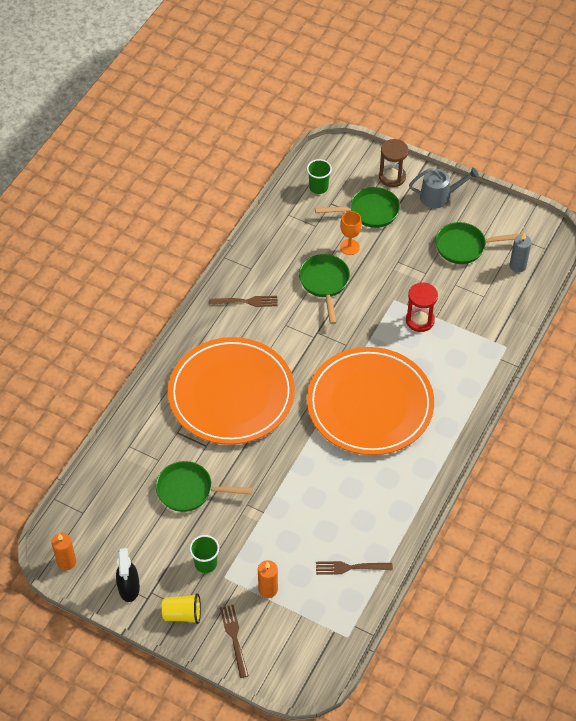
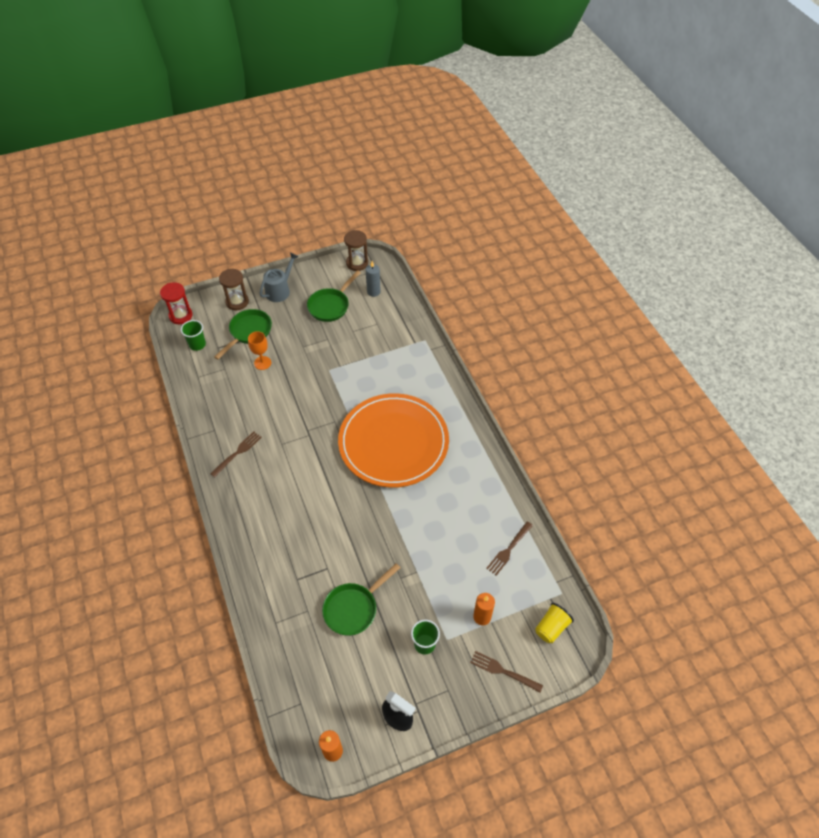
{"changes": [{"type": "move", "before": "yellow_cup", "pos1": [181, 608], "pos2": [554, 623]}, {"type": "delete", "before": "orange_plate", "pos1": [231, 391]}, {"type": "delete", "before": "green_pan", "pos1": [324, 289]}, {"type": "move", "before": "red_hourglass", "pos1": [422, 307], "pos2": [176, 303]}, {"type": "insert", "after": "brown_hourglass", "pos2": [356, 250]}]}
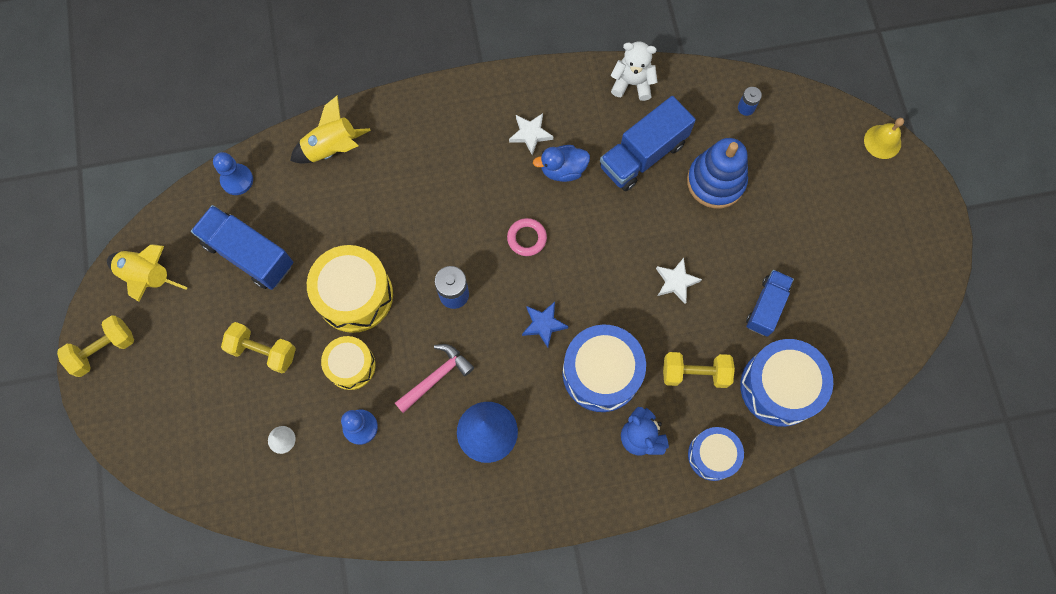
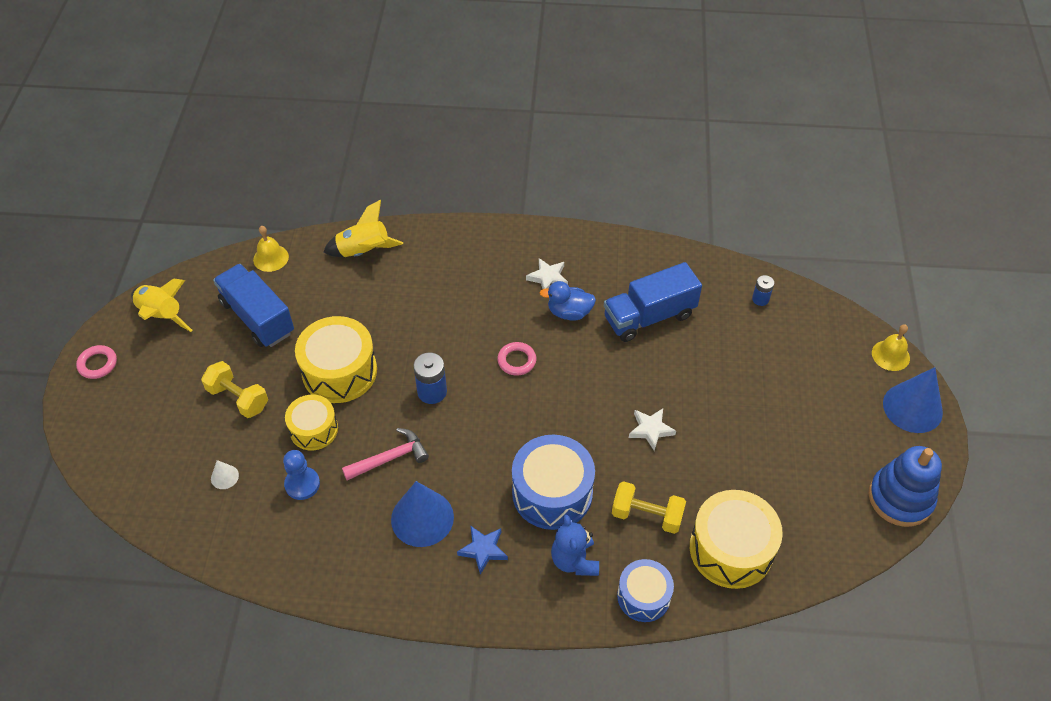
{"changes": [{"type": "replace", "before": "yellow_dumbbell", "after": "pink_ring", "pos1": [95, 346], "pos2": [96, 362]}, {"type": "replace", "before": "blue_pawn", "after": "yellow_bell", "pos1": [233, 173], "pos2": [271, 249]}, {"type": "move", "before": "blue_star", "pos1": [545, 325], "pos2": [482, 550]}, {"type": "delete", "before": "white_teddy_bear", "pos1": [634, 71]}, {"type": "move", "before": "blue_stacking_toy", "pos1": [717, 173], "pos2": [905, 486]}, {"type": "recolor", "before": "blue_drum", "after": "yellow_drum", "pos1": [786, 383], "pos2": [736, 539]}, {"type": "delete", "before": "blue_truck", "pos1": [770, 303]}, {"type": "insert", "after": "blue_cone", "pos2": [913, 400]}]}
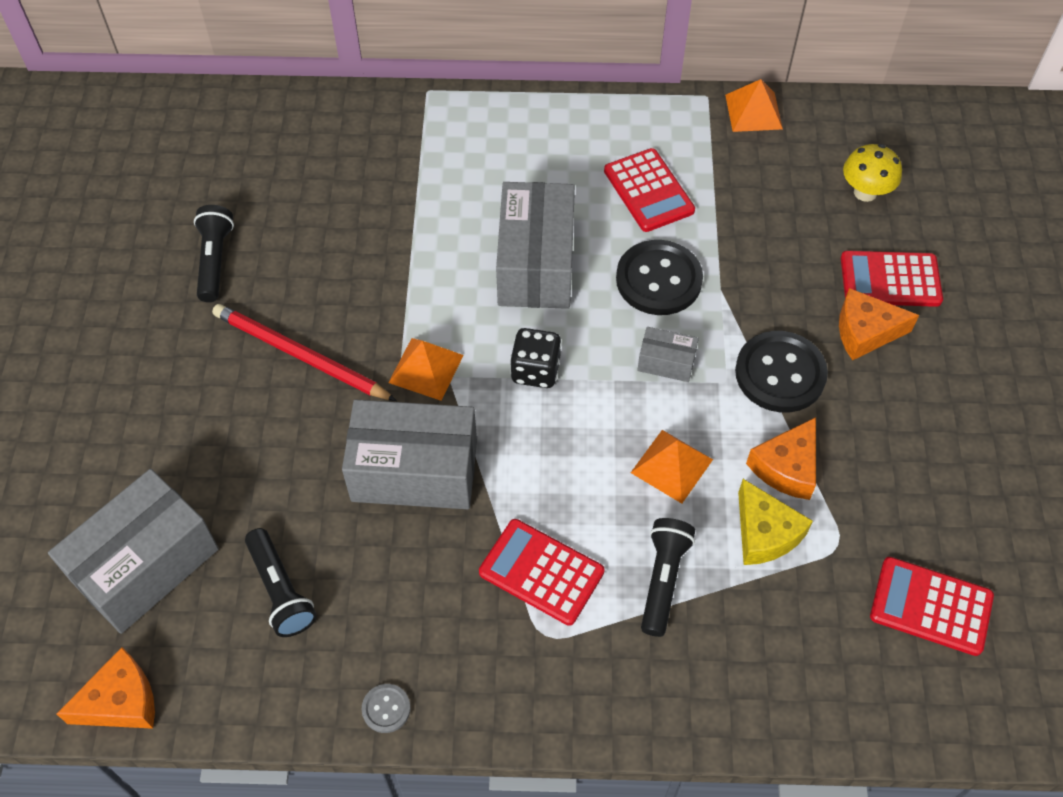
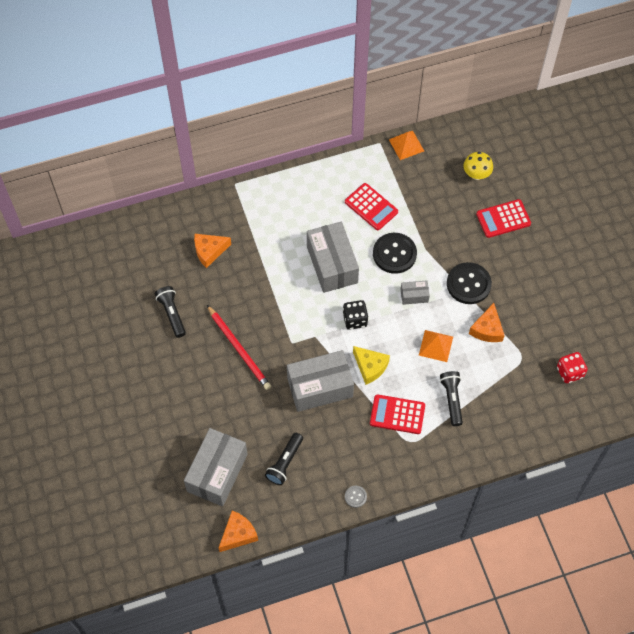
{"changes": [{"type": "rotate", "before": "red_pencil", "pos1": [304, 352], "pos2": [239, 347], "turn": -135}, {"type": "rotate", "before": "black_flashlight", "pos1": [281, 582], "pos2": [284, 459], "turn": 75}, {"type": "delete", "before": "orange_pyramid", "pos1": [426, 369]}, {"type": "move", "before": "yellow_cheese", "pos1": [775, 522], "pos2": [371, 365]}, {"type": "move", "before": "orange_cheese", "pos1": [879, 324], "pos2": [212, 251]}, {"type": "replace", "before": "red_calculator", "after": "red_dice", "pos1": [932, 606], "pos2": [572, 367]}]}
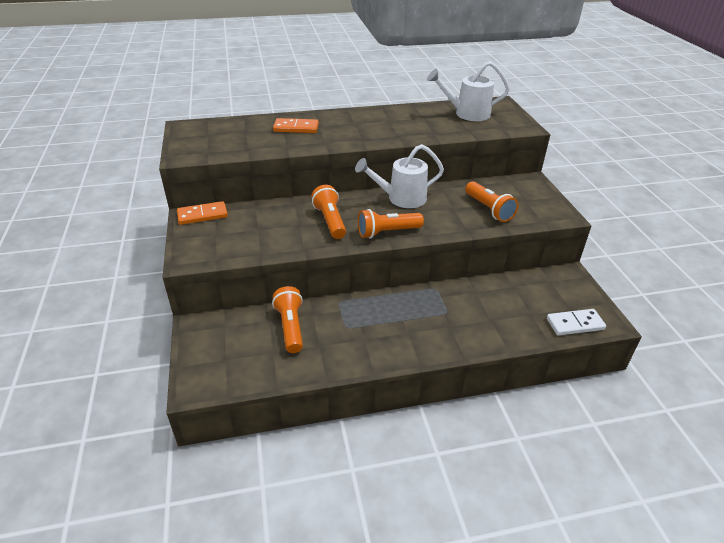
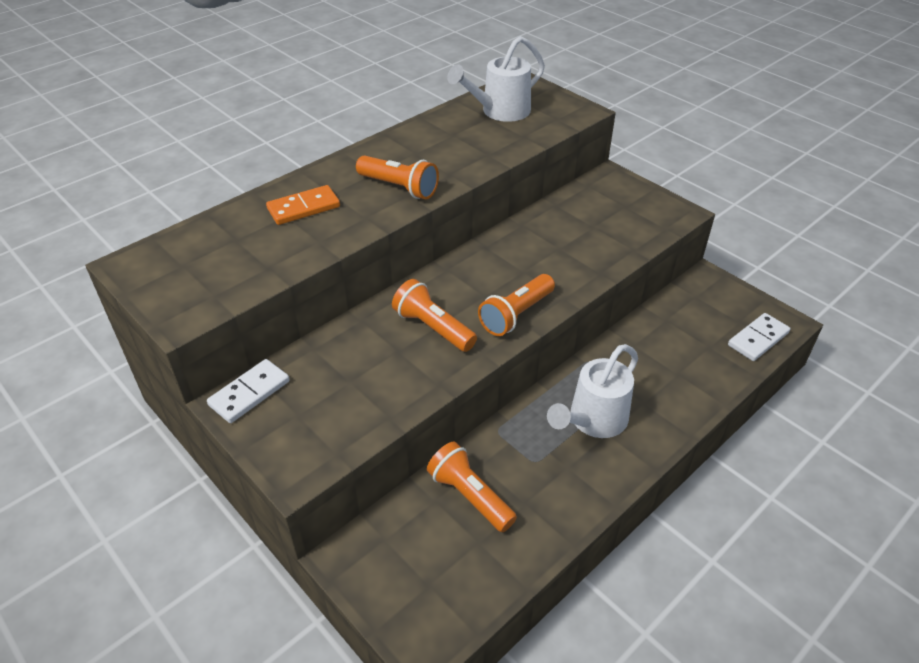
{"changes": [{"type": "recolor", "before": "orange_domino", "after": "white_domino", "pos1": [202, 213], "pos2": [248, 391]}, {"type": "move", "before": "white_watering_can", "pos1": [399, 176], "pos2": [592, 391]}, {"type": "move", "before": "orange_flashlight", "pos1": [491, 201], "pos2": [397, 177]}]}
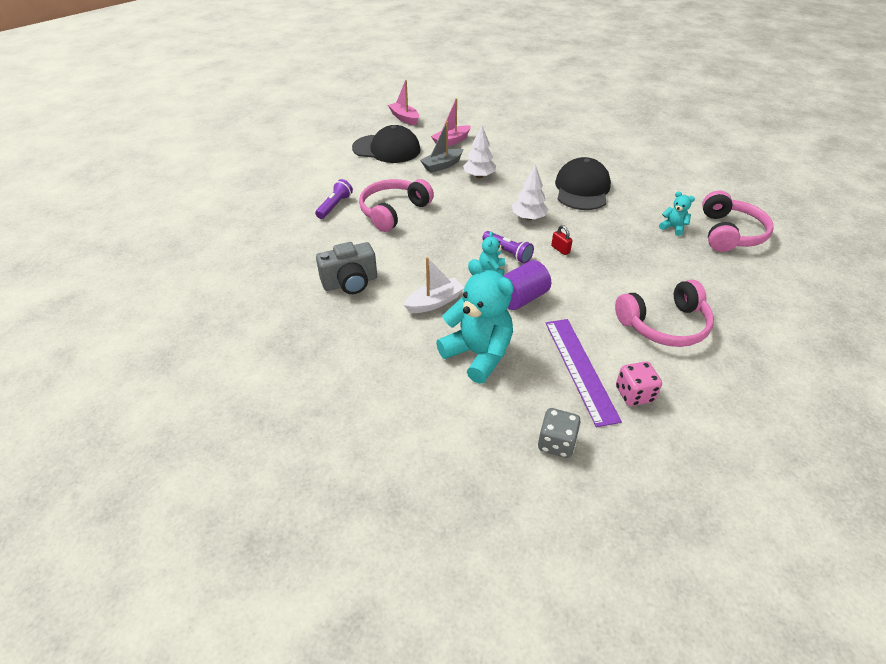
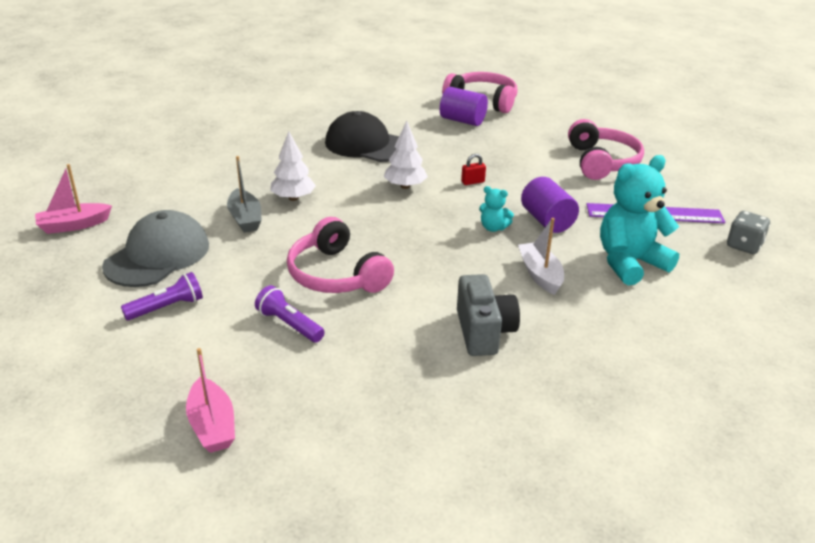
{"changes": [{"type": "recolor", "before": "black_cap", "after": "grey_cap", "pos1": [386, 144], "pos2": [155, 248]}, {"type": "move", "before": "pink_boat", "pos1": [451, 122], "pos2": [210, 400]}, {"type": "move", "before": "purple_flashlight", "pos1": [508, 247], "pos2": [162, 296]}, {"type": "delete", "before": "pink_dice", "pos1": [639, 383]}, {"type": "replace", "before": "turquoise_teddy_bear", "after": "purple_cylinder", "pos1": [677, 213], "pos2": [464, 106]}]}
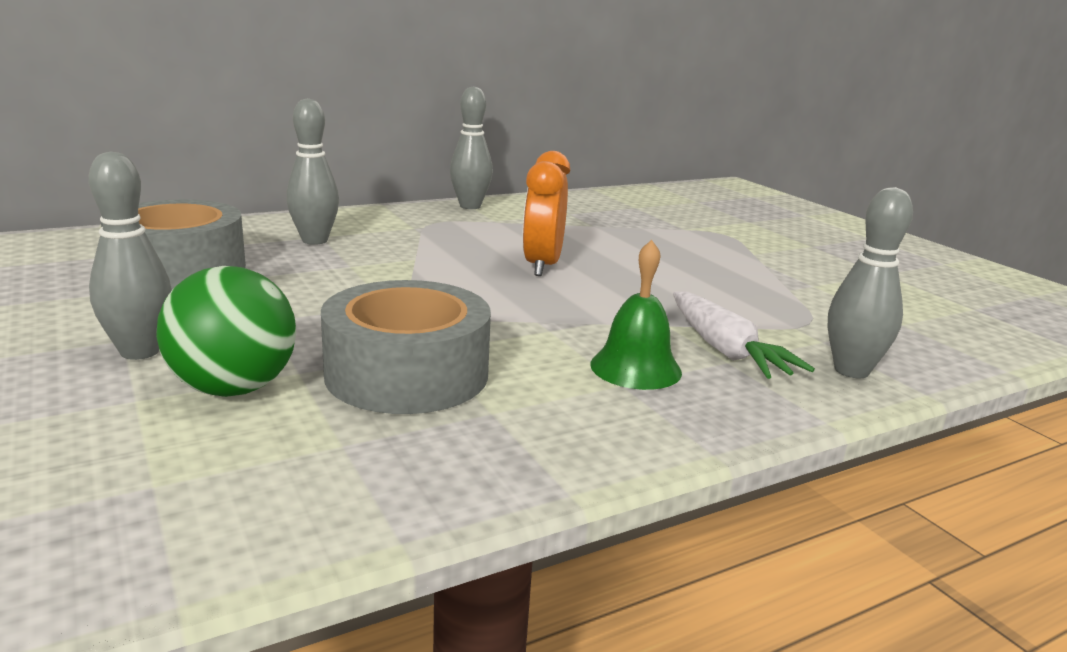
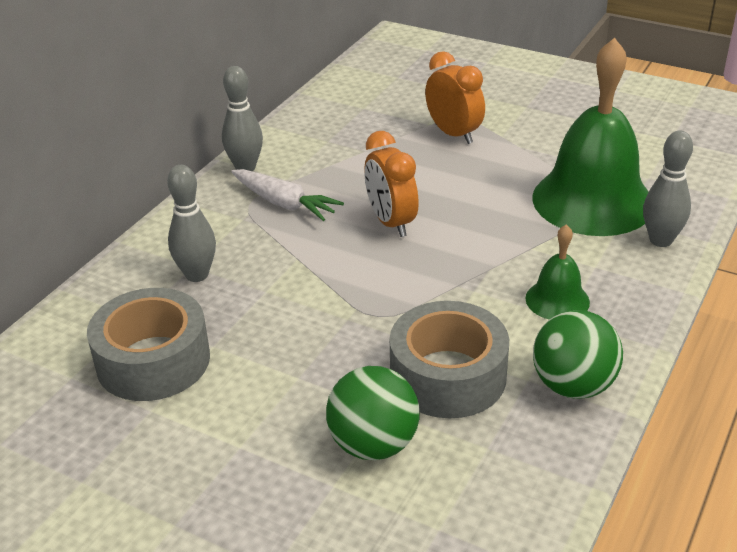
{"changes": [{"type": "delete", "before": "grey_bowling_pin", "pos1": [130, 255]}, {"type": "move", "before": "white_carrot", "pos1": [744, 335], "pos2": [287, 195]}, {"type": "insert", "after": "orange_clock", "pos2": [455, 97]}, {"type": "insert", "after": "green_bell", "pos2": [591, 137]}, {"type": "insert", "after": "green_ball", "pos2": [578, 354]}]}
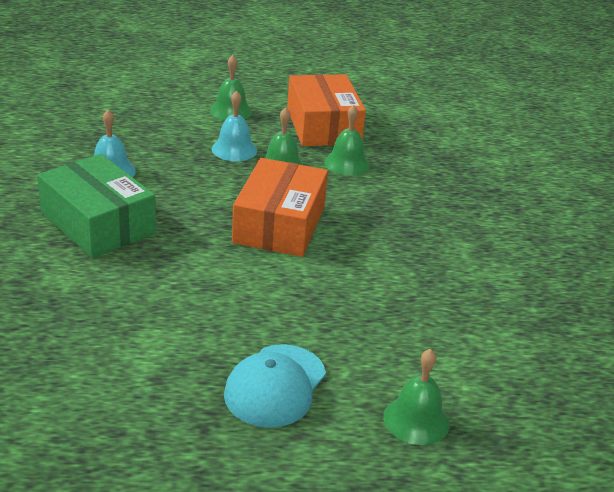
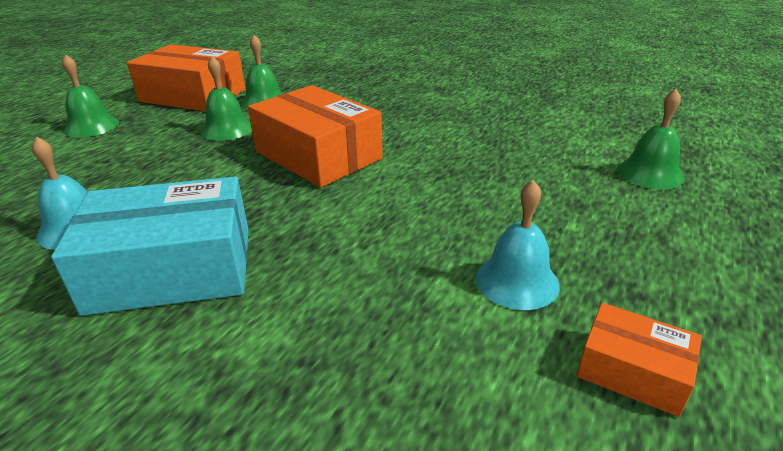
{"changes": [{"type": "recolor", "before": "green_box", "after": "turquoise_box", "pos1": [96, 206], "pos2": [150, 246]}, {"type": "move", "before": "turquoise_bell", "pos1": [234, 125], "pos2": [518, 245]}, {"type": "delete", "before": "turquoise_cap", "pos1": [275, 386]}, {"type": "insert", "after": "orange_box", "pos2": [639, 360]}]}
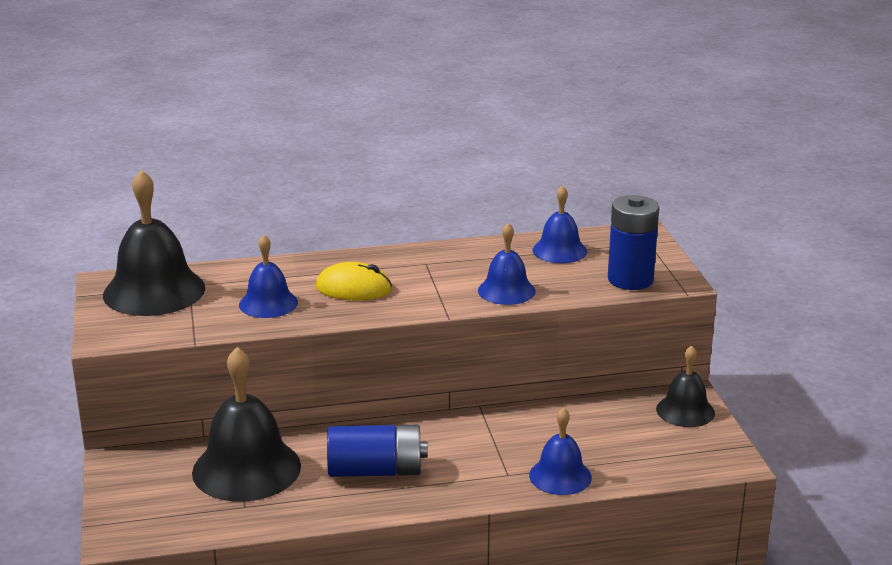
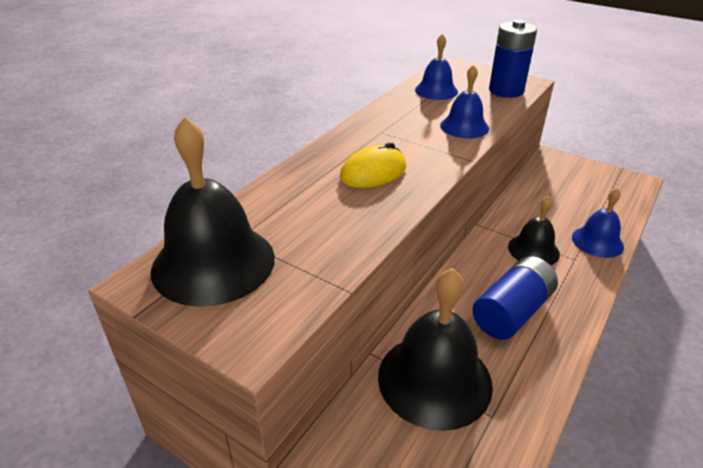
{"changes": [{"type": "delete", "before": "blue_bell", "pos1": [268, 276]}, {"type": "move", "before": "black_bell", "pos1": [685, 386], "pos2": [534, 230]}]}
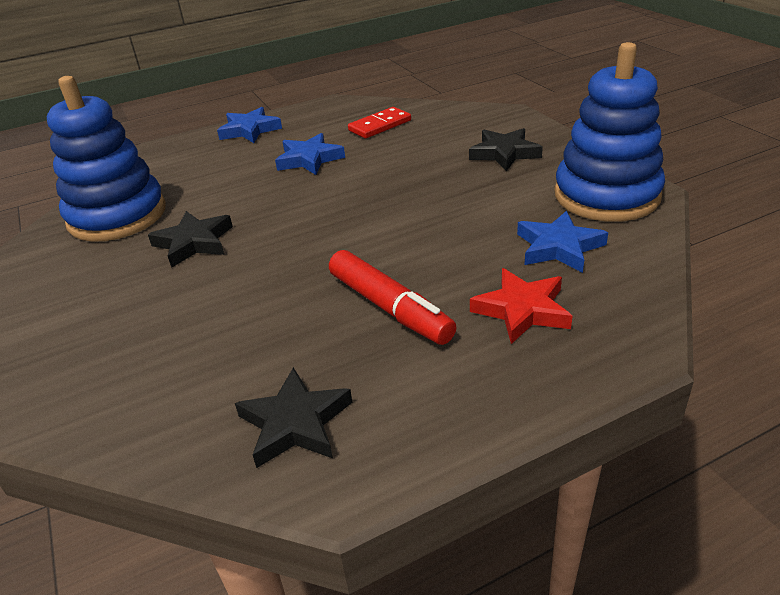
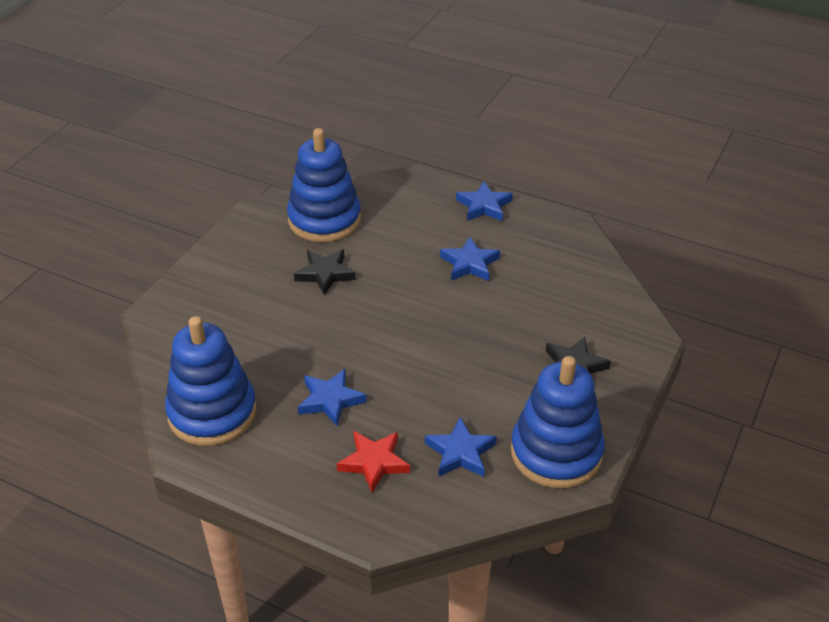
{"changes": [{"type": "replace", "before": "black_star", "after": "blue_stacking_toy", "pos1": [293, 417], "pos2": [211, 381]}, {"type": "replace", "before": "red_marker", "after": "blue_star", "pos1": [393, 297], "pos2": [332, 398]}, {"type": "delete", "before": "red_domino", "pos1": [379, 122]}]}
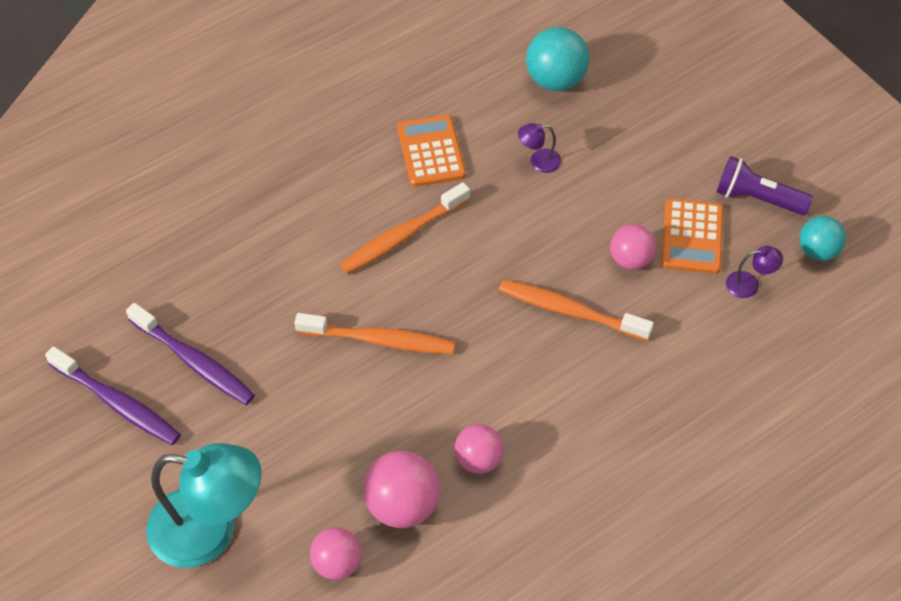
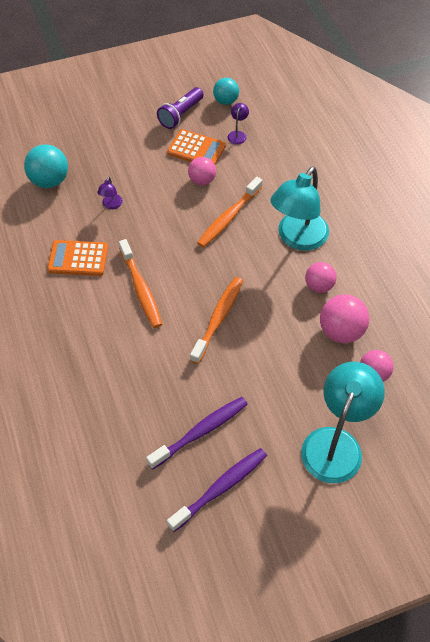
{"changes": [{"type": "insert", "after": "turquoise_lamp", "pos2": [299, 209]}]}
